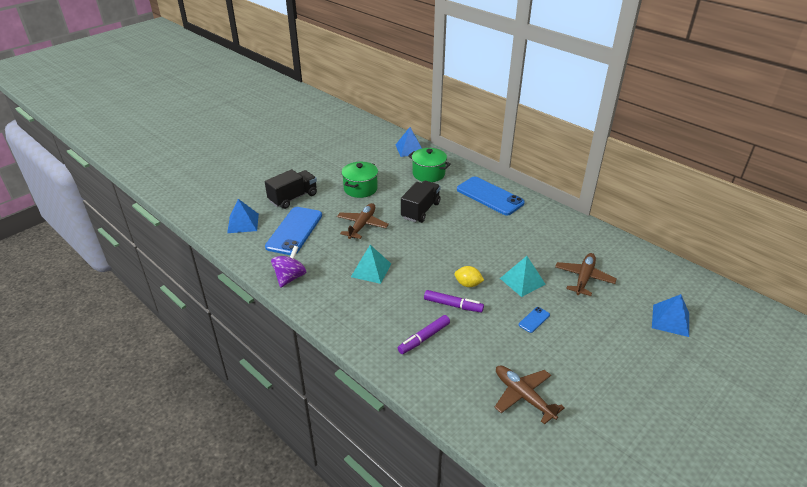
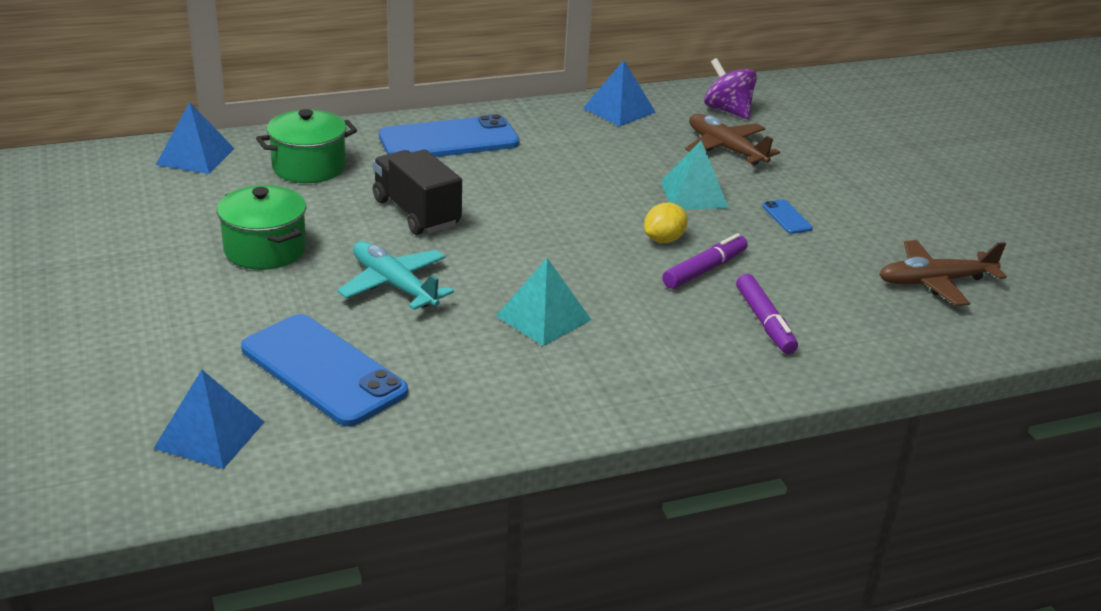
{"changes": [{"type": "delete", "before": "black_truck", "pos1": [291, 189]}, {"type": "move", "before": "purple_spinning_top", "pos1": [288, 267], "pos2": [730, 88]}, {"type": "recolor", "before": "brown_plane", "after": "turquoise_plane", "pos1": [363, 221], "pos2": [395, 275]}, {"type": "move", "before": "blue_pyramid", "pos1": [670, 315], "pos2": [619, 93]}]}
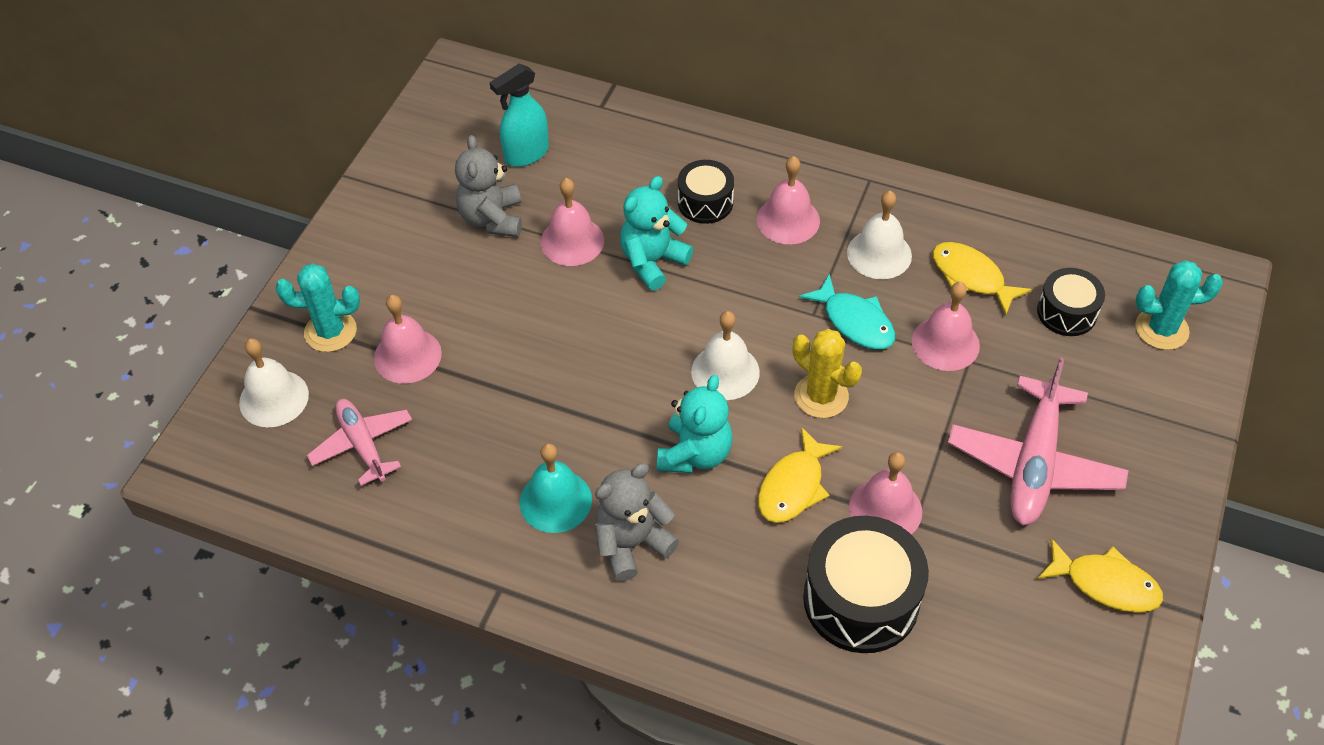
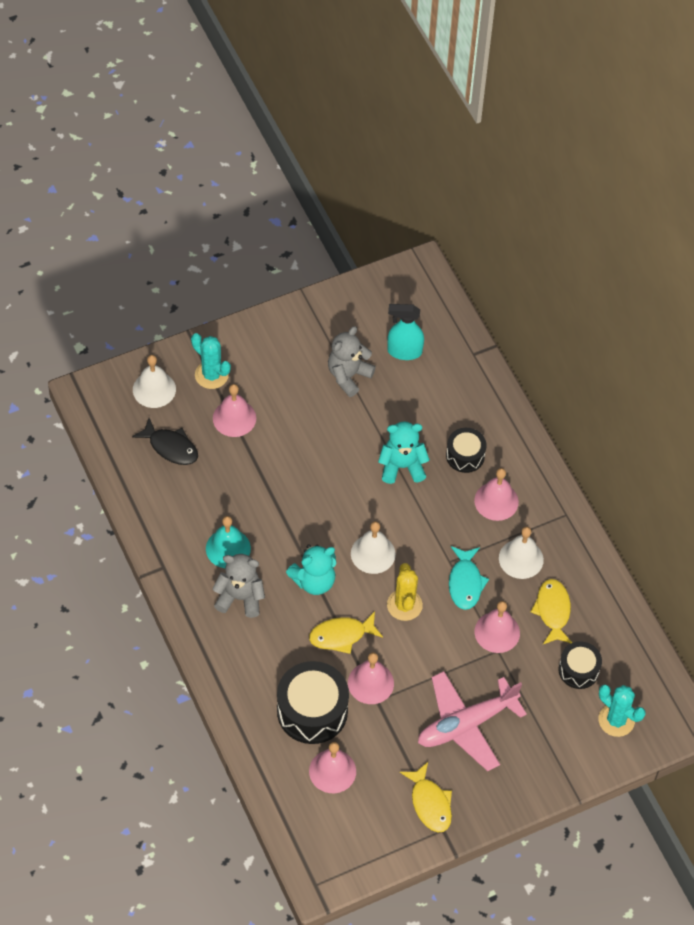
{"changes": [{"type": "replace", "before": "pink_plane", "after": "black_fish", "pos1": [359, 442], "pos2": [165, 441]}, {"type": "move", "before": "pink_bell", "pos1": [572, 222], "pos2": [332, 767]}]}
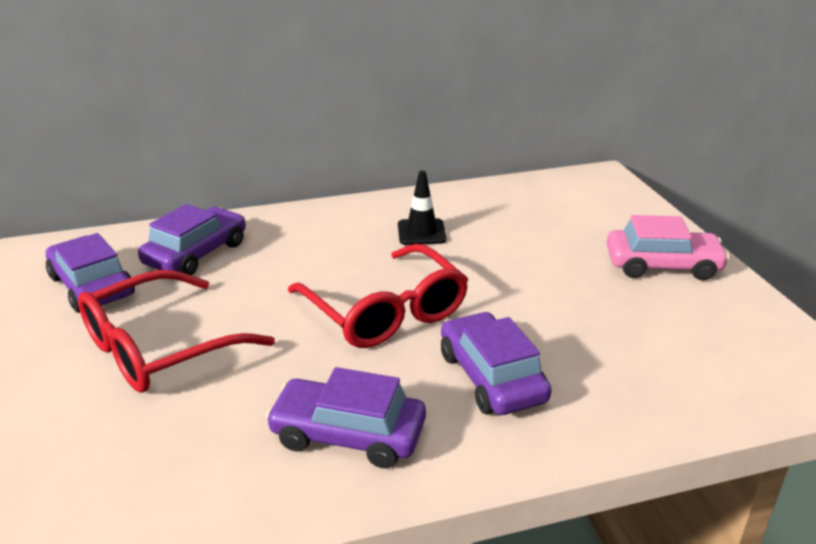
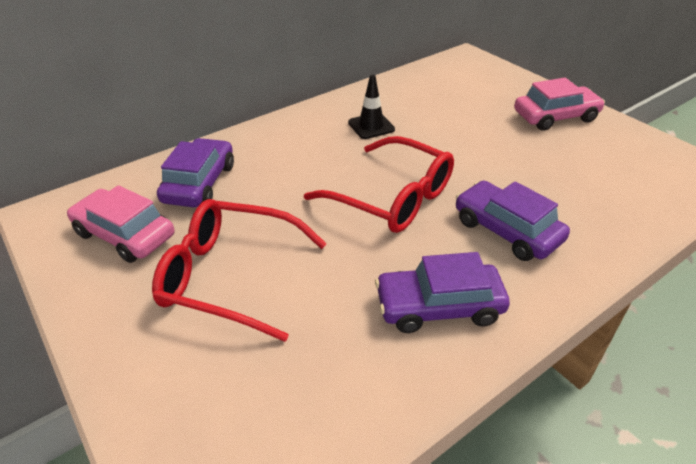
{"changes": [{"type": "recolor", "before": "purple_car", "after": "pink_car", "pos1": [90, 273], "pos2": [120, 224]}, {"type": "rotate", "before": "red_glasses", "pos1": [176, 331], "pos2": [239, 270], "turn": 75}]}
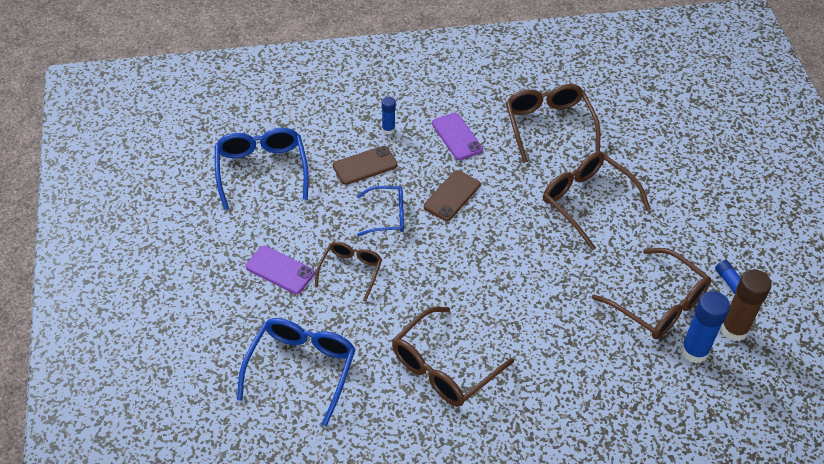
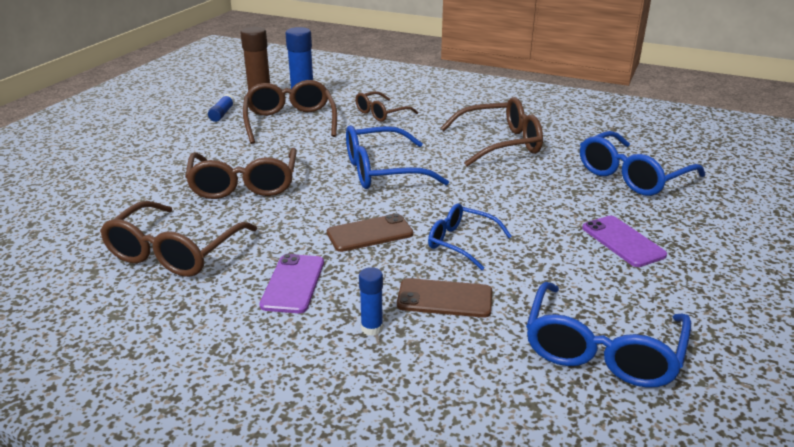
{"changes": [{"type": "move", "before": "brown_glasses", "pos1": [348, 272], "pos2": [386, 106]}, {"type": "insert", "after": "blue_glasses", "pos2": [397, 157]}]}
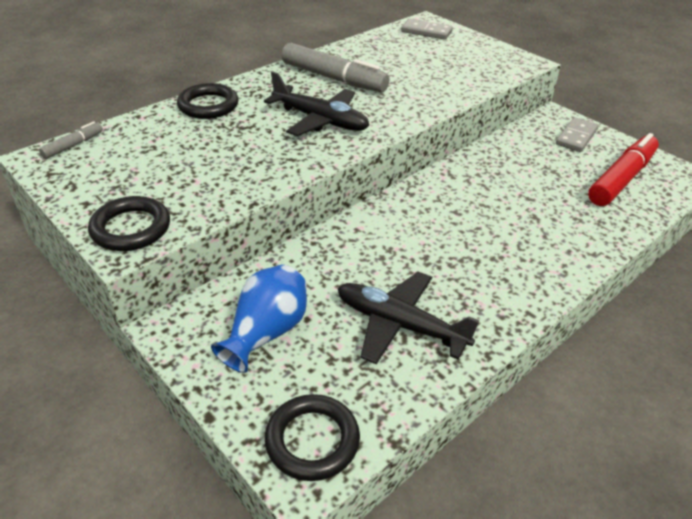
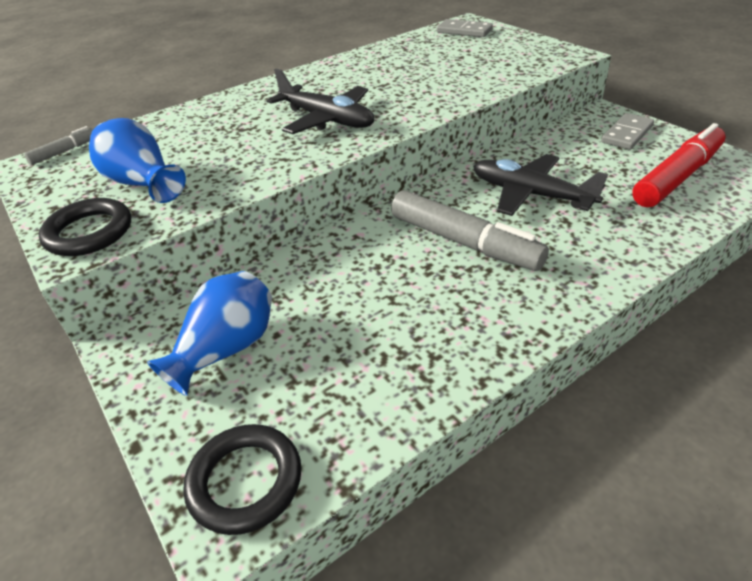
{"changes": [{"type": "delete", "before": "black_ring", "pos1": [207, 101]}, {"type": "move", "before": "grey_marker", "pos1": [335, 68], "pos2": [470, 230]}, {"type": "move", "before": "black_plane", "pos1": [408, 318], "pos2": [540, 185]}, {"type": "insert", "after": "blue_vase", "pos2": [137, 160]}]}
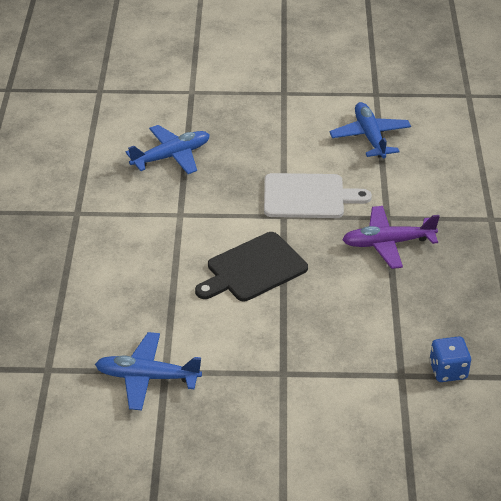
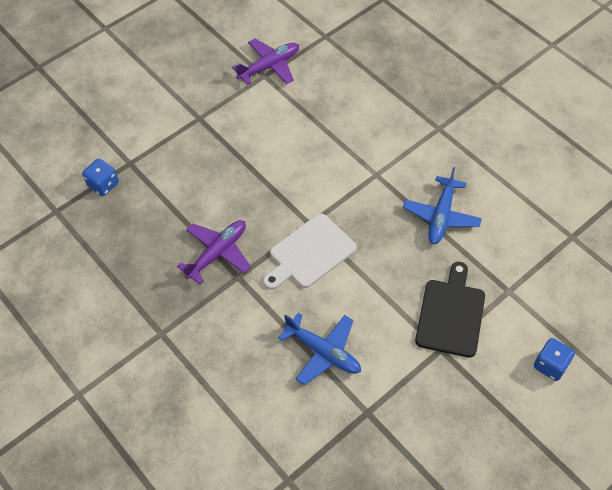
{"changes": [{"type": "recolor", "before": "blue_plane", "after": "purple_plane", "pos1": [148, 371], "pos2": [265, 62]}, {"type": "move", "before": "black_cutting_board", "pos1": [251, 266], "pos2": [450, 310]}, {"type": "insert", "after": "blue_dice", "pos2": [554, 359]}]}
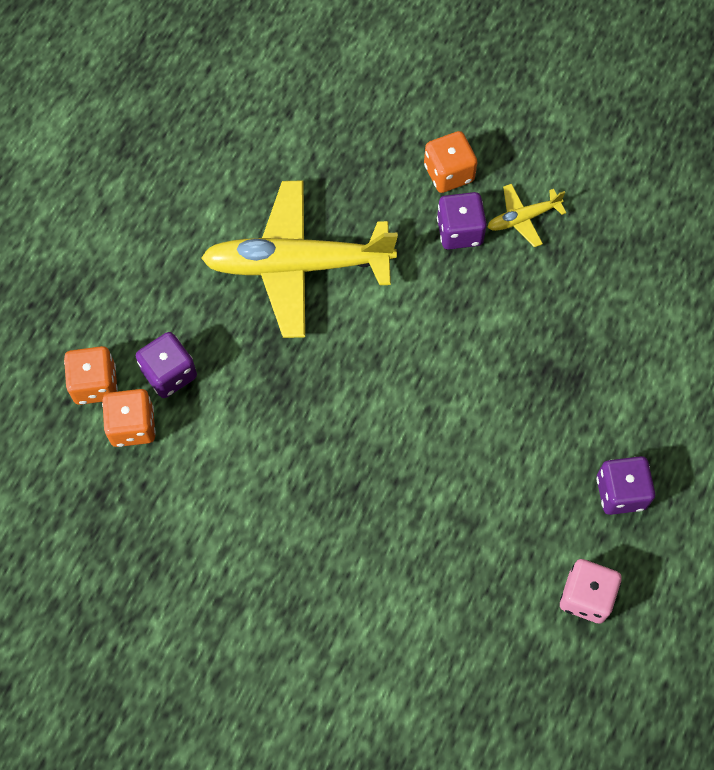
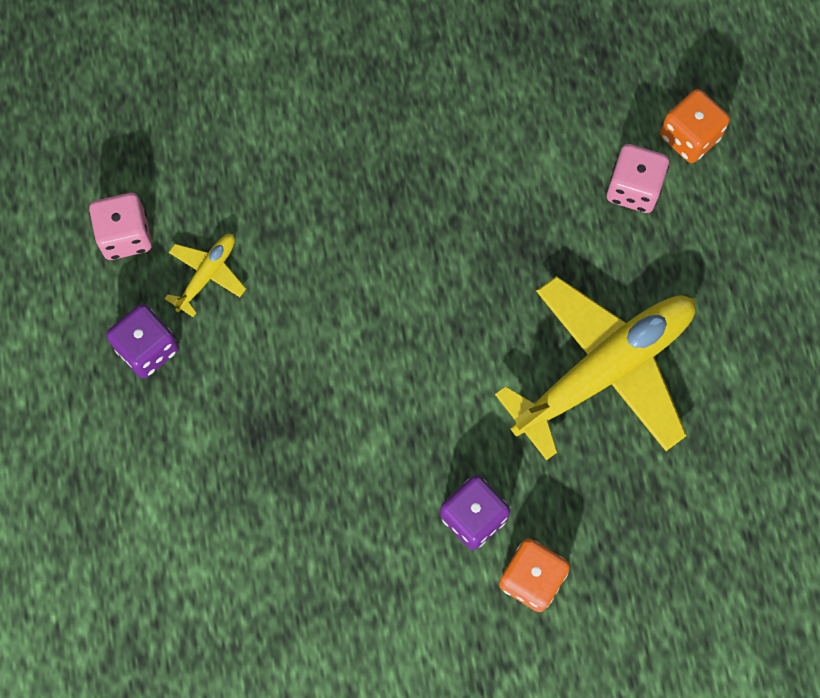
{"changes": [{"type": "delete", "before": "orange_dice", "pos1": [129, 418]}, {"type": "recolor", "before": "purple_dice", "after": "pink_dice", "pos1": [166, 365], "pos2": [638, 178]}, {"type": "move", "before": "yellow_plane", "pos1": [526, 215], "pos2": [205, 275]}]}
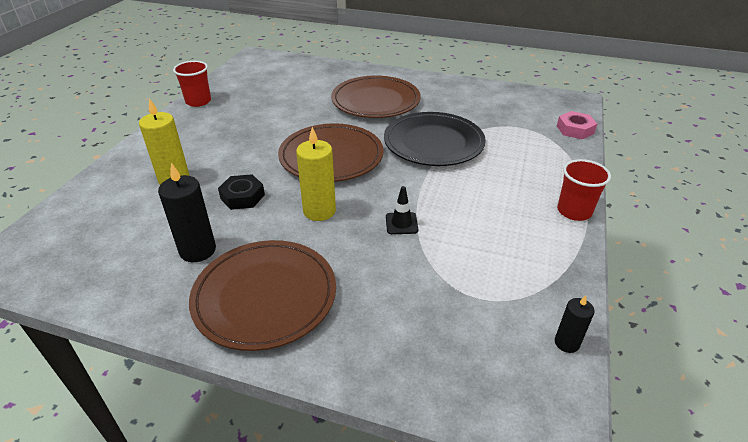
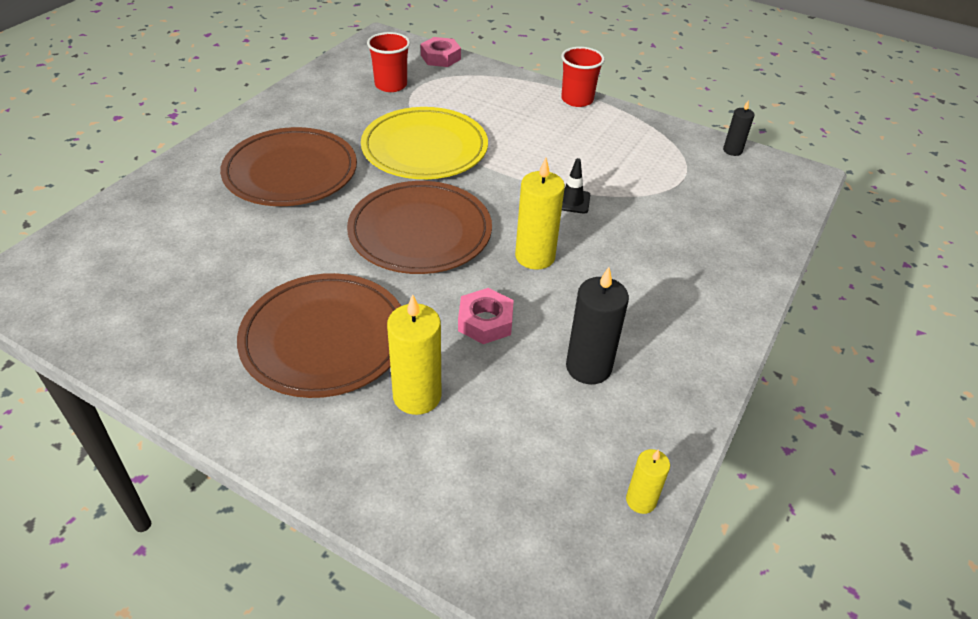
{"changes": [{"type": "move", "before": "red_cup", "pos1": [192, 84], "pos2": [388, 62]}, {"type": "move", "before": "brown_plate", "pos1": [262, 295], "pos2": [319, 335]}, {"type": "recolor", "before": "black_nut", "after": "pink_nut", "pos1": [241, 192], "pos2": [486, 316]}, {"type": "recolor", "before": "black_plate", "after": "yellow_plate", "pos1": [435, 139], "pos2": [424, 143]}, {"type": "insert", "after": "yellow_candle", "pos2": [648, 481]}]}
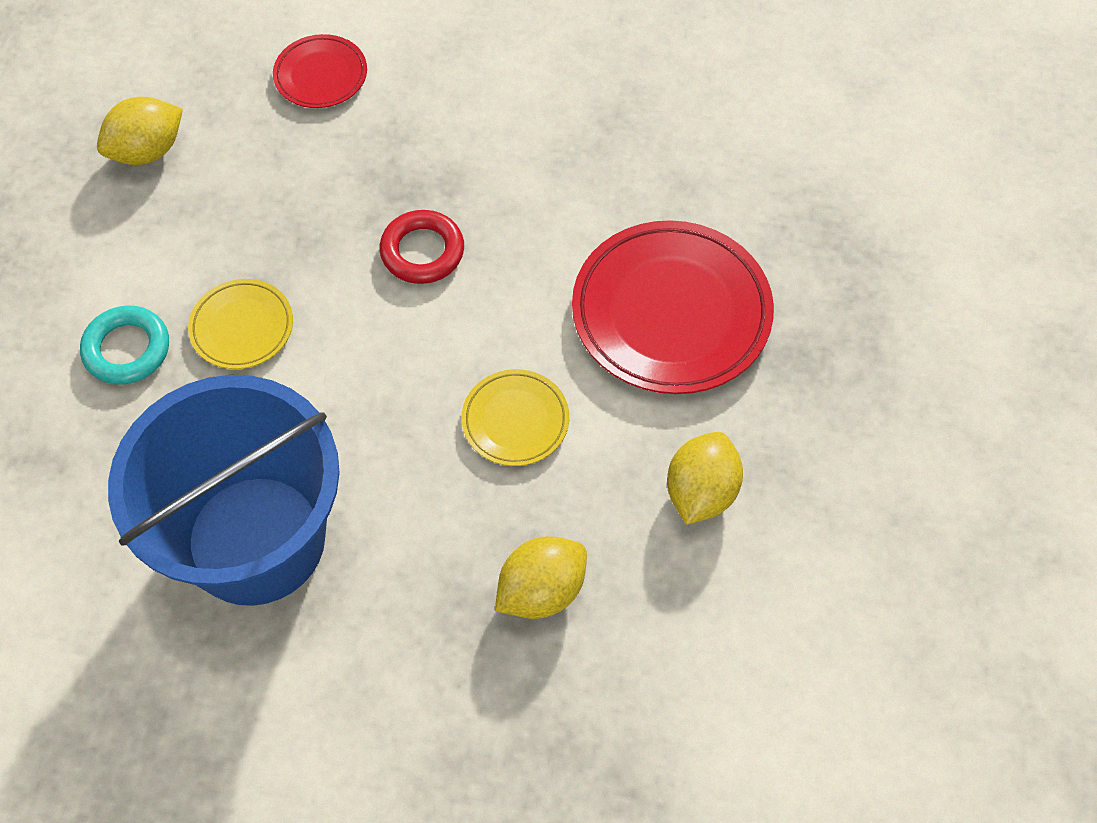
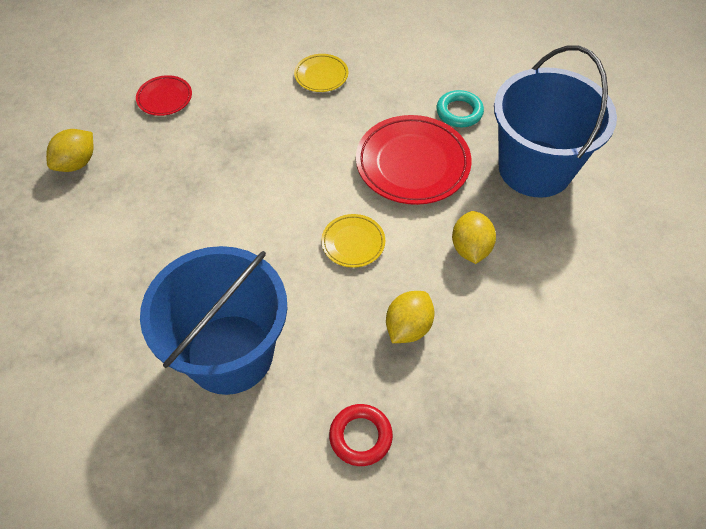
{"changes": [{"type": "move", "before": "turquoise_ring", "pos1": [124, 345], "pos2": [460, 108]}, {"type": "move", "before": "yellow_plate", "pos1": [240, 324], "pos2": [321, 73]}, {"type": "move", "before": "red_ring", "pos1": [422, 247], "pos2": [361, 435]}, {"type": "insert", "after": "blue_bucket", "pos2": [555, 121]}]}
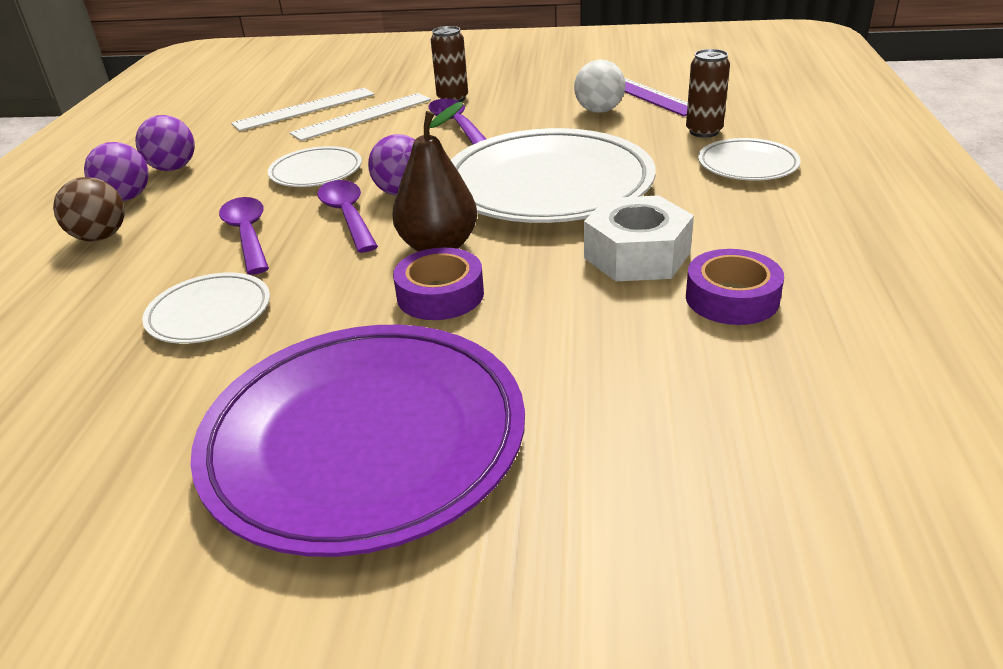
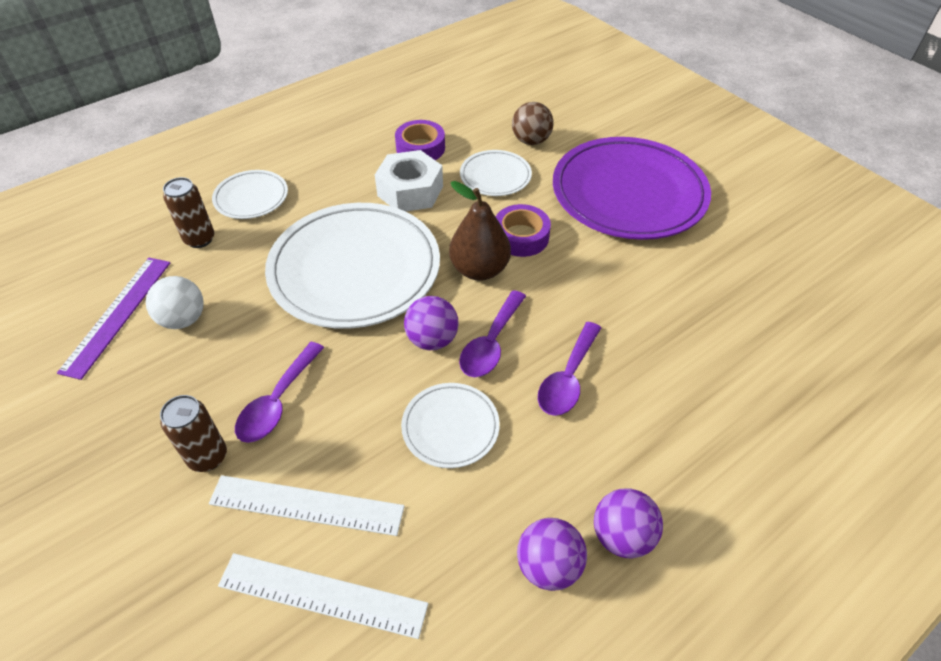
{"changes": [{"type": "move", "before": "brown_ball", "pos1": [89, 209], "pos2": [533, 123]}, {"type": "move", "before": "white_plate", "pos1": [206, 308], "pos2": [496, 173]}]}
